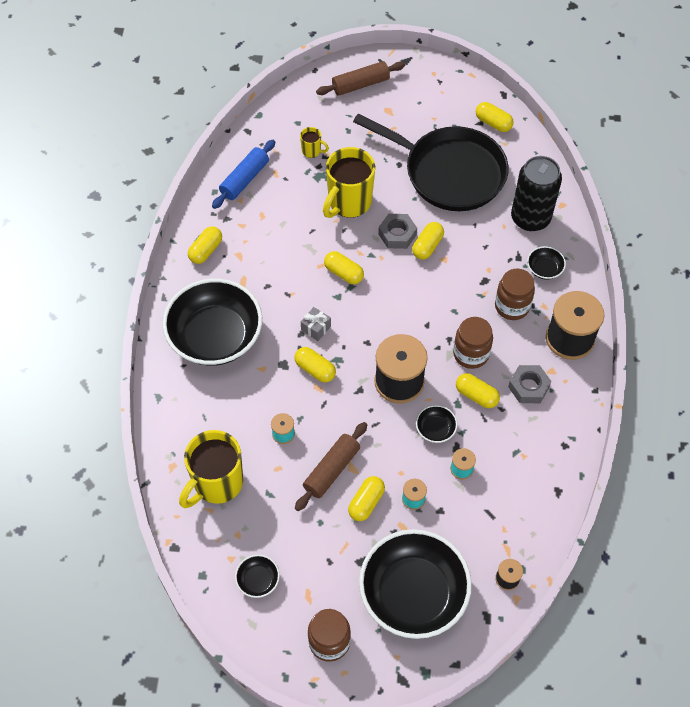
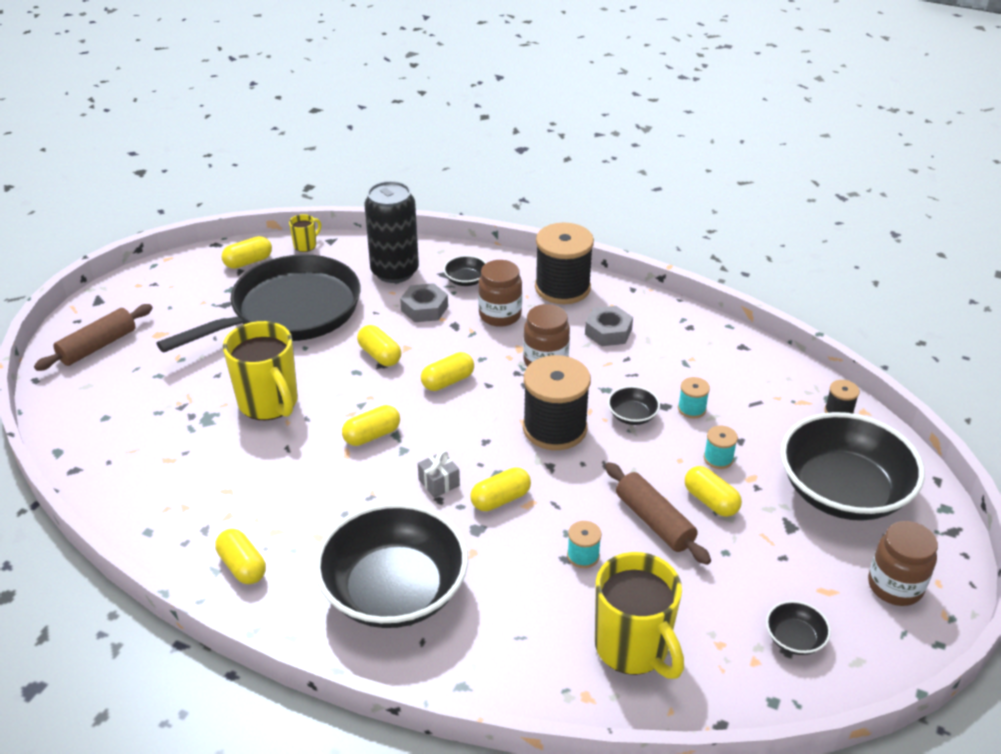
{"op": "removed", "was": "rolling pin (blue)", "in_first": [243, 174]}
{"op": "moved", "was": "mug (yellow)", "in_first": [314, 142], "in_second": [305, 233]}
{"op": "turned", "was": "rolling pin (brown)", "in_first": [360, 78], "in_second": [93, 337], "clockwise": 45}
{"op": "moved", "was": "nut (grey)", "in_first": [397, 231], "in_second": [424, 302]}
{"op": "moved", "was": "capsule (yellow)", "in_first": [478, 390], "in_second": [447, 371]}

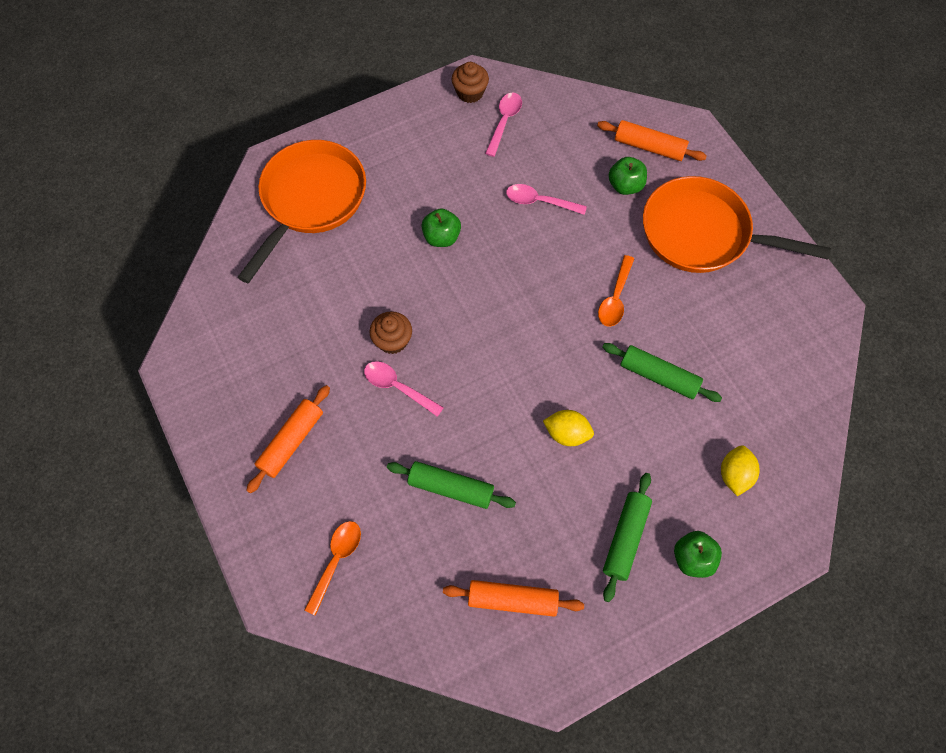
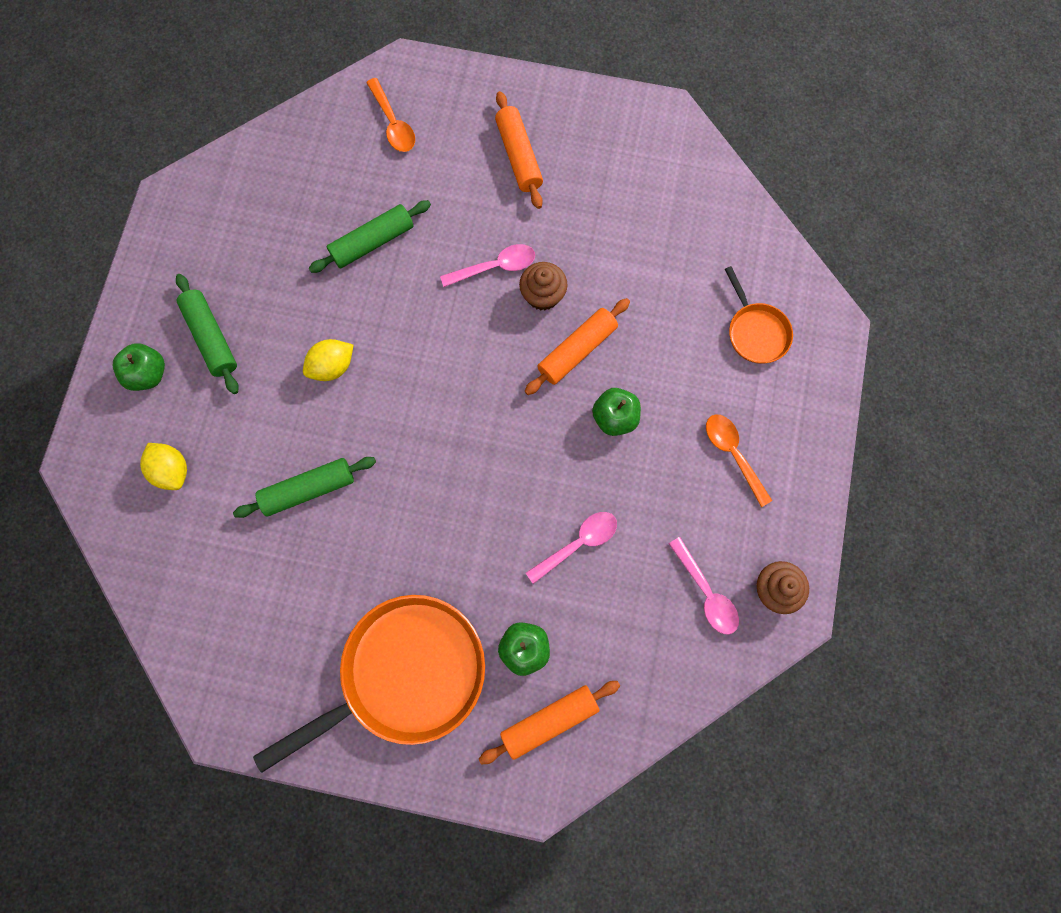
{"op": "resized", "was": "pan (orange)", "in_first": [301, 212], "in_second": [759, 315], "ratio": 0.49}
{"op": "moved", "was": "rolling pin (orange)", "in_first": [513, 598], "in_second": [577, 346]}
{"op": "moved", "was": "spoon (orange)", "in_first": [616, 291], "in_second": [739, 460]}

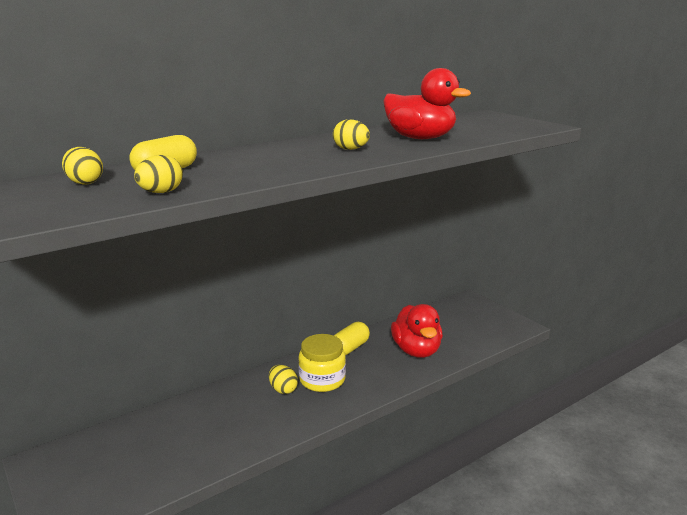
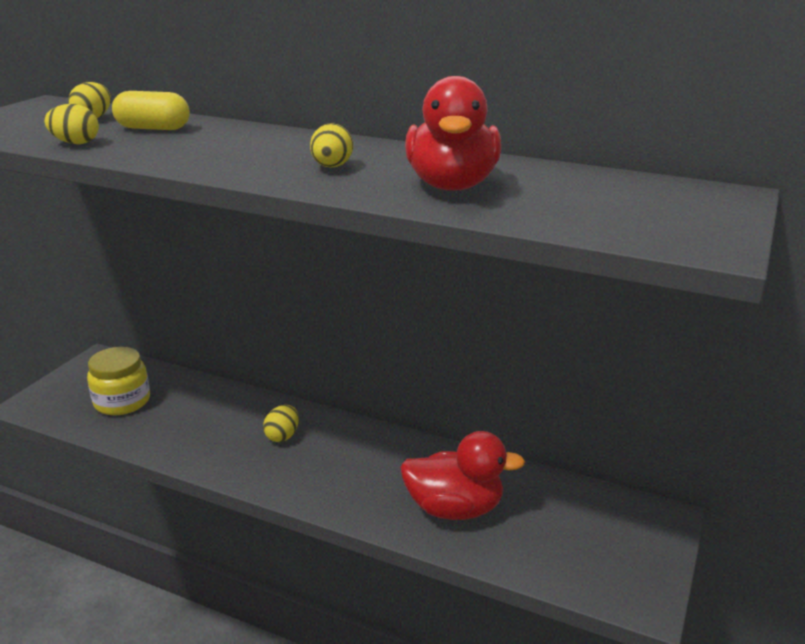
{"op": "moved", "was": "jar (yellow)", "in_first": [322, 363], "in_second": [118, 381]}
{"op": "removed", "was": "capsule (yellow)", "in_first": [352, 338]}
{"op": "turned", "was": "duck (red)", "in_first": [417, 331], "in_second": [462, 475], "clockwise": -135}

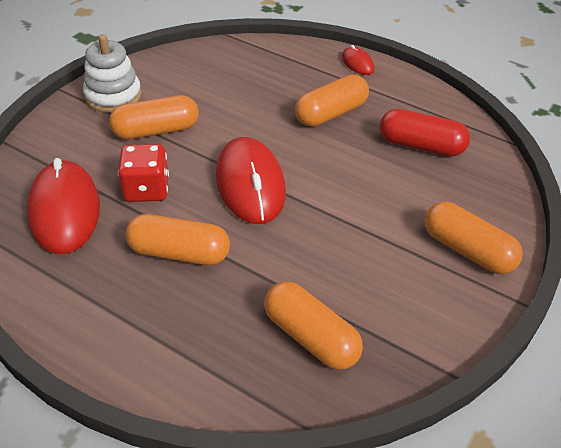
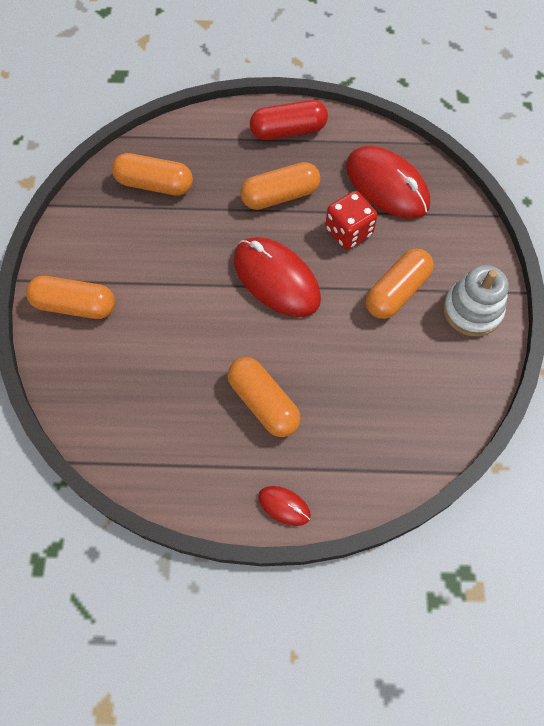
{"op": "turned", "was": "capsule (orange)", "in_first": [332, 100], "in_second": [264, 397], "clockwise": -60}
{"op": "moved", "was": "capsule (red)", "in_first": [425, 133], "in_second": [289, 120]}

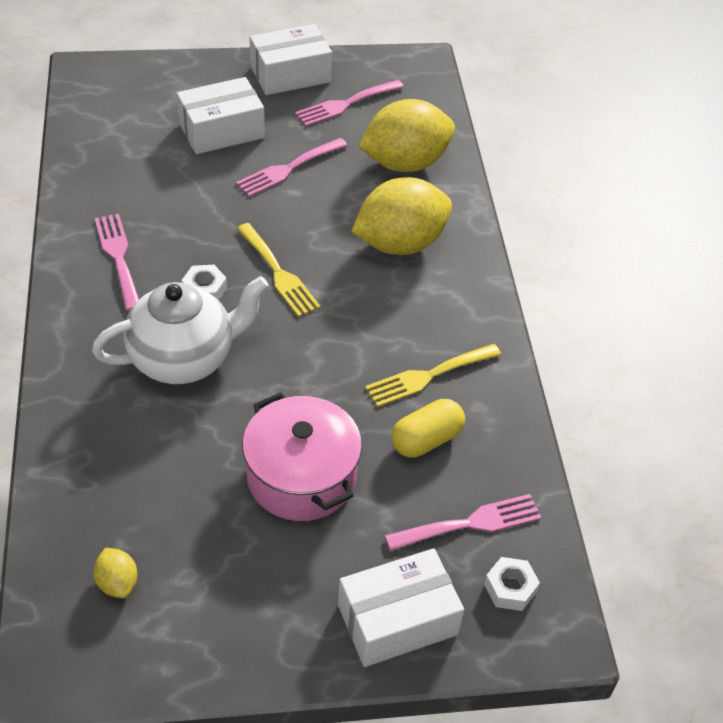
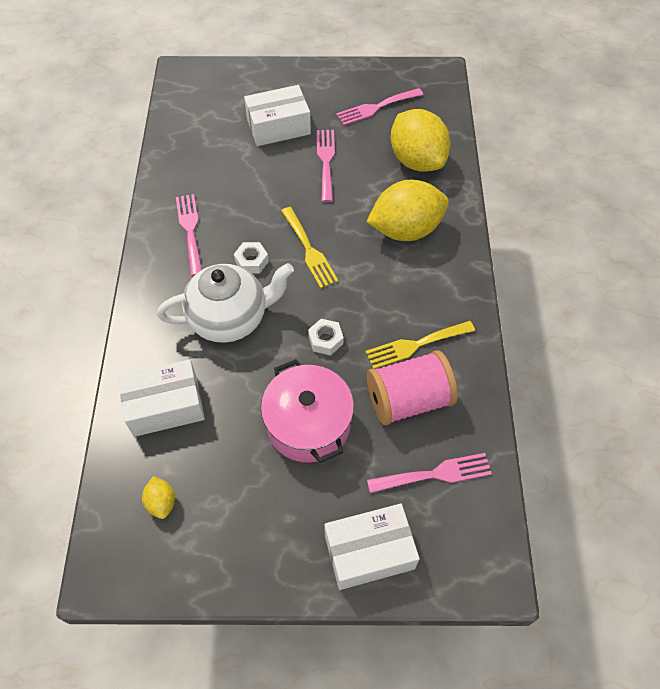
{"op": "turned", "was": "fork (pink)", "in_first": [292, 167], "in_second": [326, 166], "clockwise": 120}
{"op": "moved", "was": "box (white)", "in_first": [291, 59], "in_second": [161, 398]}
{"op": "turned", "was": "lemon (yellow)", "in_first": [406, 135], "in_second": [420, 140], "clockwise": 75}
{"op": "replaced", "was": "capsule (yellow)", "now": "spool (pink)", "in_first": [428, 428], "in_second": [412, 388]}
{"op": "moved", "was": "nut (white)", "in_first": [512, 584], "in_second": [326, 337]}

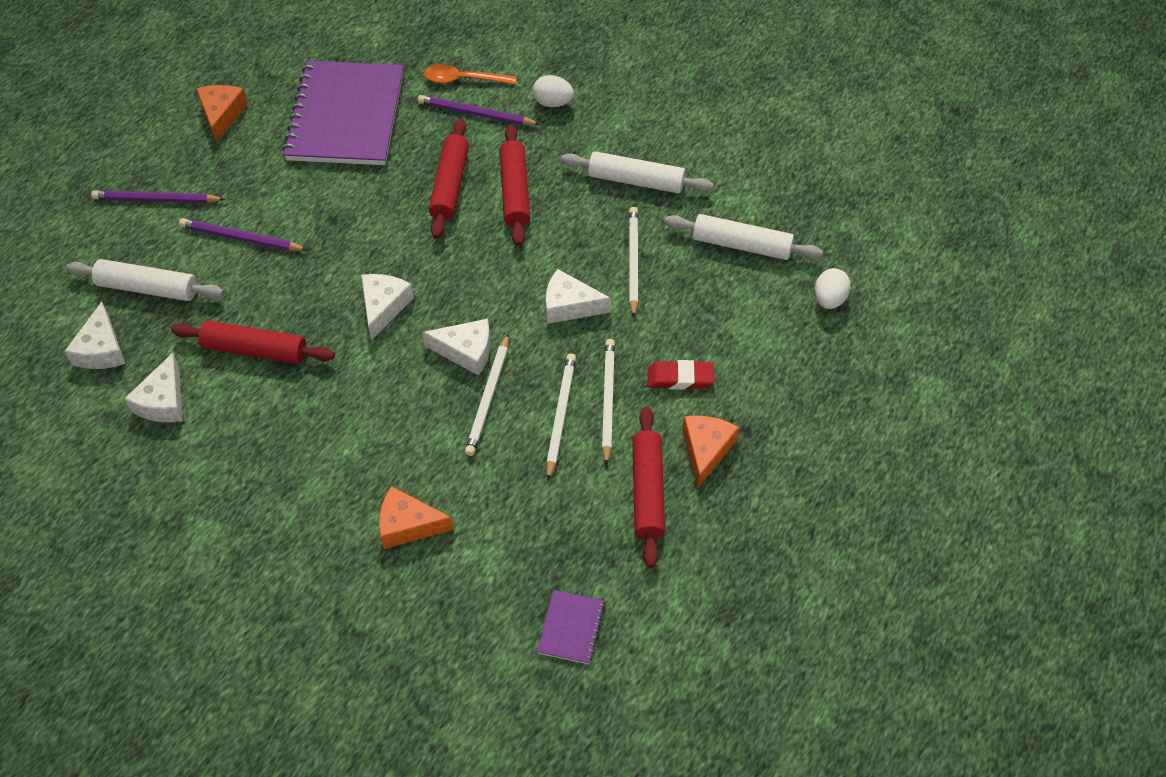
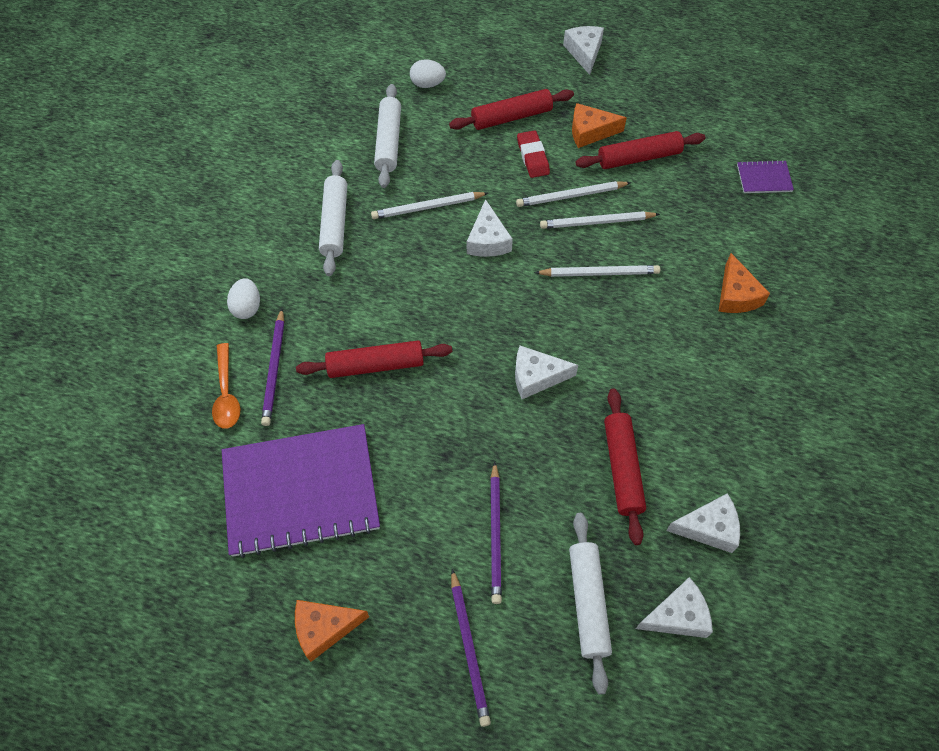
{"op": "moved", "was": "cheese (white)", "in_first": [456, 347], "in_second": [583, 50]}
{"op": "moved", "was": "rolling pin (red)", "in_first": [515, 185], "in_second": [511, 109]}

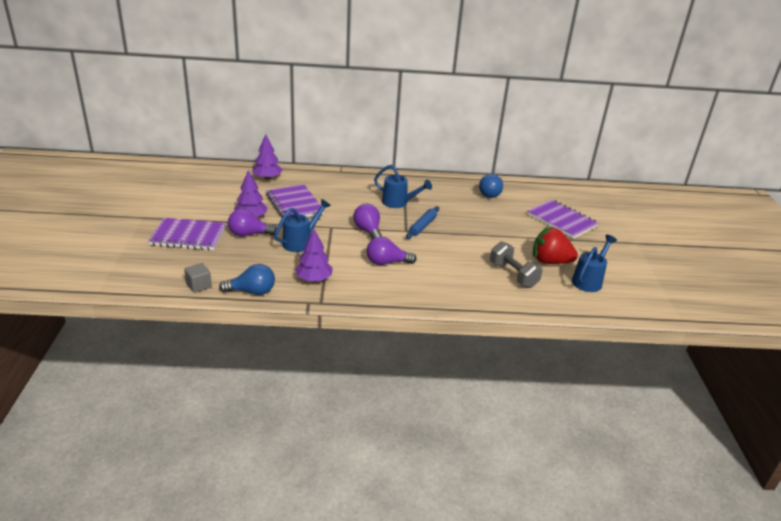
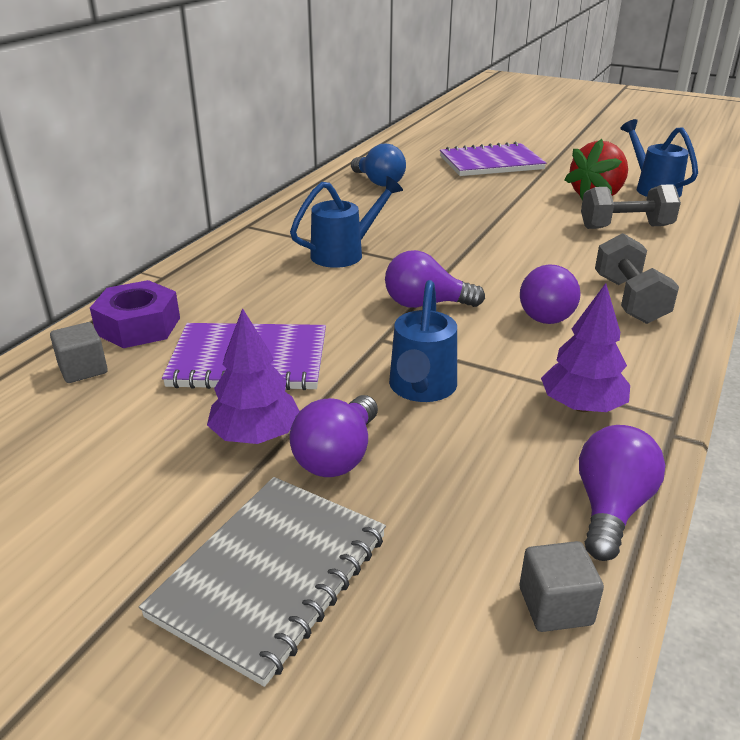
{"op": "recoloured", "was": "notebook (purple)", "now": "notebook (grey)", "in_first": [187, 234], "in_second": [262, 582]}
{"op": "recoloured", "was": "light bulb (blue)", "now": "light bulb (purple)", "in_first": [247, 279], "in_second": [622, 493]}
{"op": "replaced", "was": "tree (purple)", "now": "cube (grey)", "in_first": [267, 157], "in_second": [79, 352]}
{"op": "turned", "was": "watering can (blue)", "in_first": [302, 225], "in_second": [423, 341], "clockwise": -150}
{"op": "removed", "was": "rolling pin (blue)", "in_first": [422, 222]}
{"op": "added", "now": "nut (purple)", "in_second": [135, 314]}
{"op": "added", "now": "dumbbell (grey)", "in_second": [637, 278]}

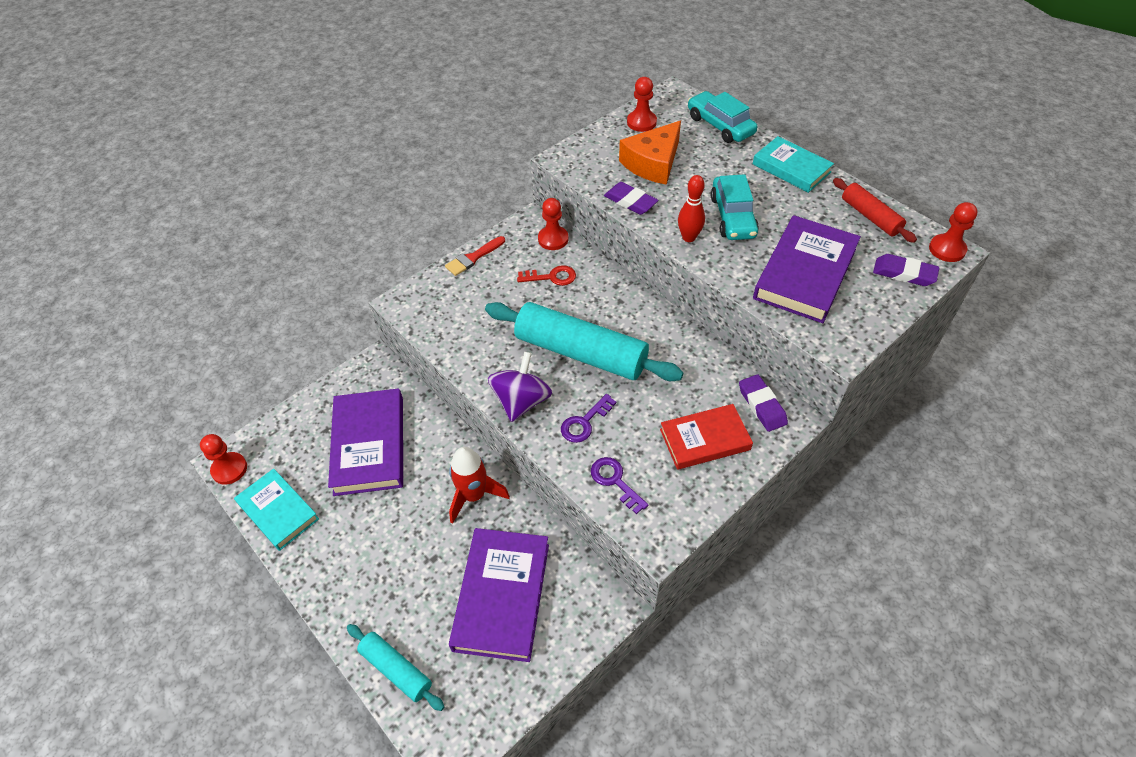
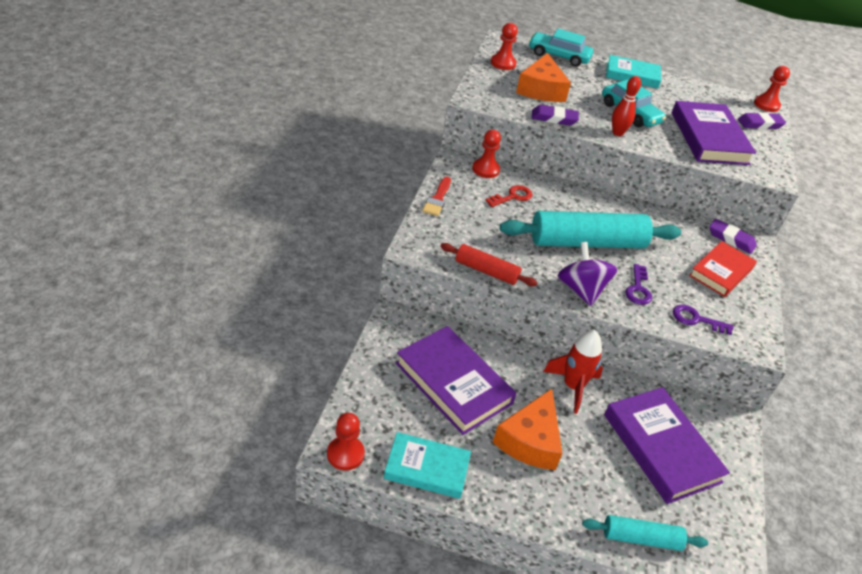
{"op": "moved", "was": "rolling pin (red)", "in_first": [875, 210], "in_second": [489, 264]}
{"op": "added", "now": "cheese (orange)", "in_second": [528, 429]}

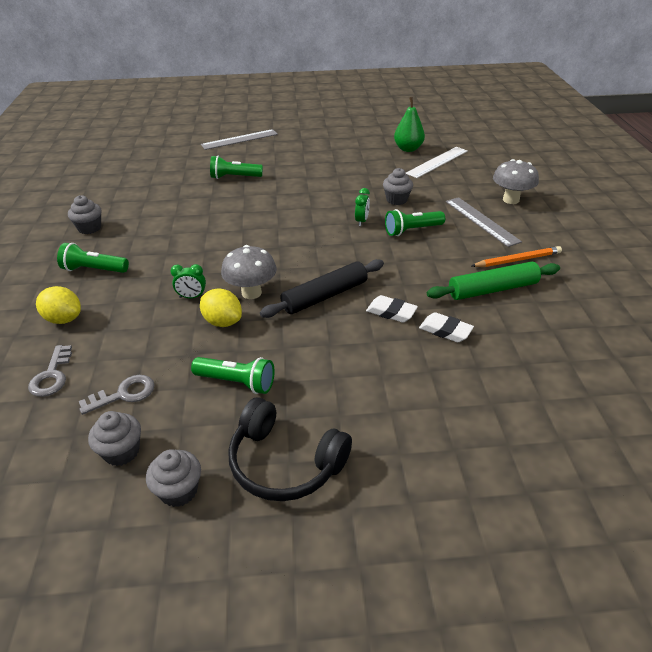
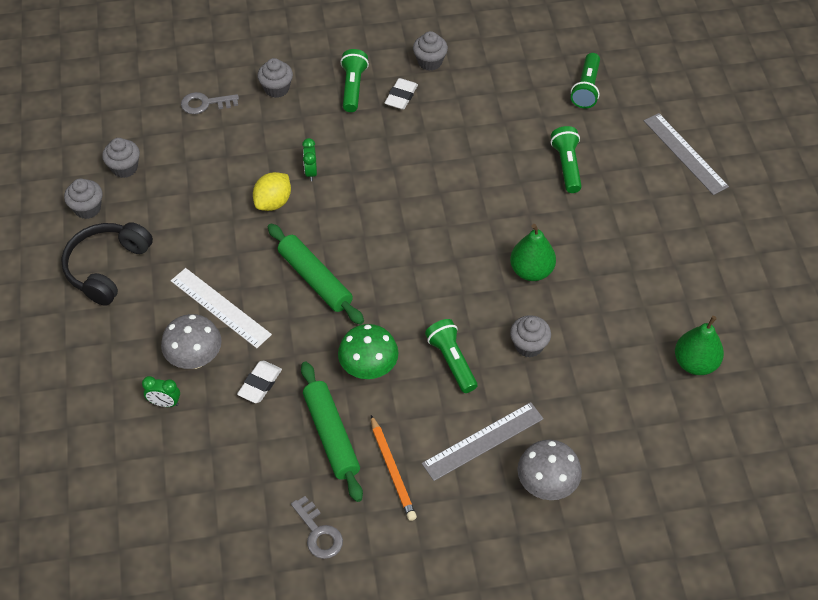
{"op": "replaced", "was": "lemon (yellow)", "now": "cupcake (grey)", "in_first": [58, 305], "in_second": [275, 78]}
{"op": "moved", "was": "key (grey)", "in_first": [116, 395], "in_second": [317, 527]}
{"op": "moved", "was": "flashlight (green)", "in_first": [233, 375], "in_second": [585, 81]}
{"op": "moved", "was": "mushroom (grey)", "in_first": [249, 272], "in_second": [191, 341]}
{"op": "recoloured", "was": "rolling pin (black)", "now": "rolling pin (green)", "in_first": [322, 288], "in_second": [316, 274]}
{"op": "moved", "was": "clock (green)", "in_first": [362, 207], "in_second": [161, 391]}
{"op": "moved", "was": "eraser (white)", "in_first": [392, 308], "in_second": [401, 94]}
{"op": "moved", "was": "ruler (white)", "in_first": [437, 162], "in_second": [221, 308]}
{"op": "added", "now": "mushroom (green)", "in_second": [368, 351]}
{"op": "added", "now": "pear (green)", "in_second": [533, 252]}

